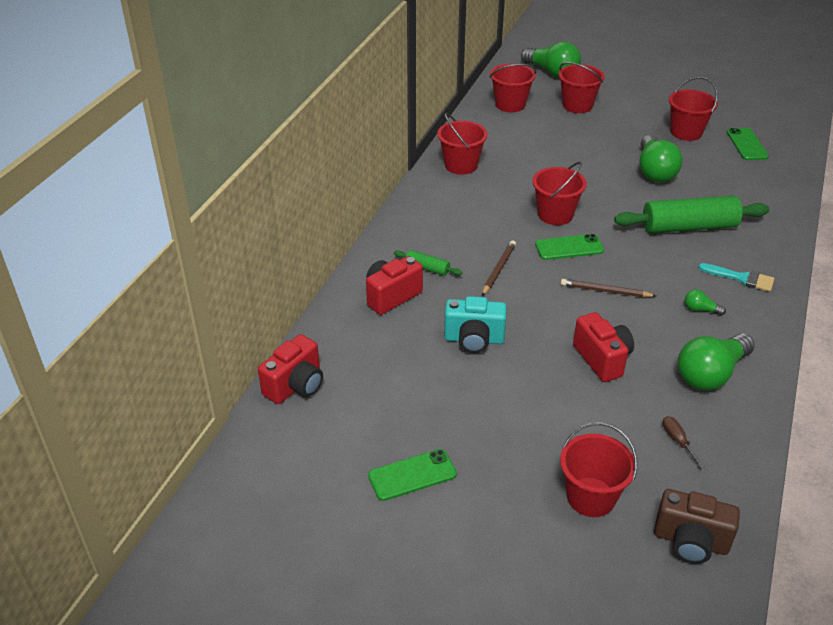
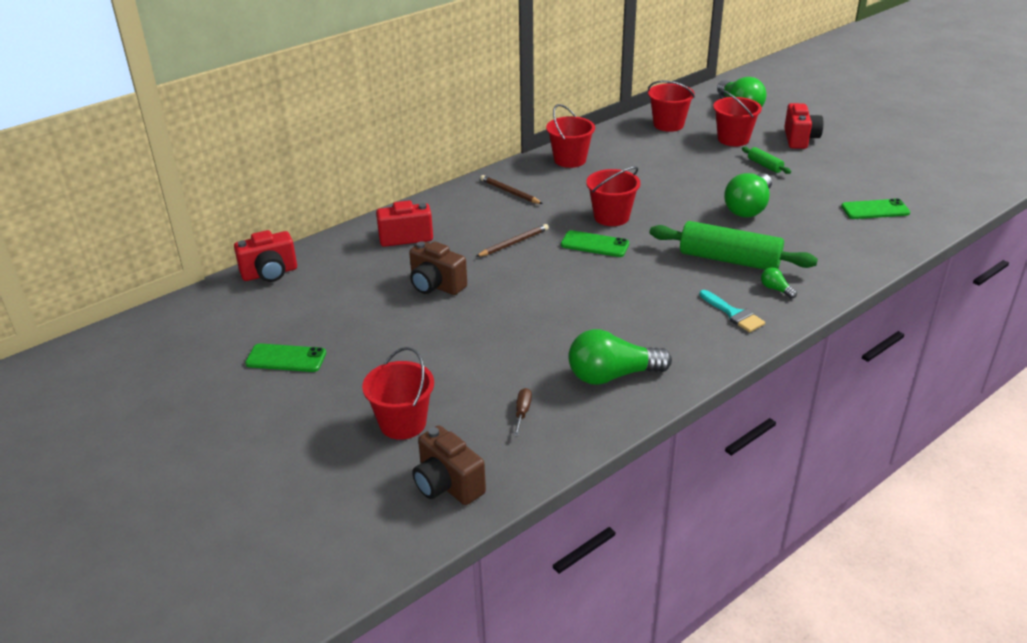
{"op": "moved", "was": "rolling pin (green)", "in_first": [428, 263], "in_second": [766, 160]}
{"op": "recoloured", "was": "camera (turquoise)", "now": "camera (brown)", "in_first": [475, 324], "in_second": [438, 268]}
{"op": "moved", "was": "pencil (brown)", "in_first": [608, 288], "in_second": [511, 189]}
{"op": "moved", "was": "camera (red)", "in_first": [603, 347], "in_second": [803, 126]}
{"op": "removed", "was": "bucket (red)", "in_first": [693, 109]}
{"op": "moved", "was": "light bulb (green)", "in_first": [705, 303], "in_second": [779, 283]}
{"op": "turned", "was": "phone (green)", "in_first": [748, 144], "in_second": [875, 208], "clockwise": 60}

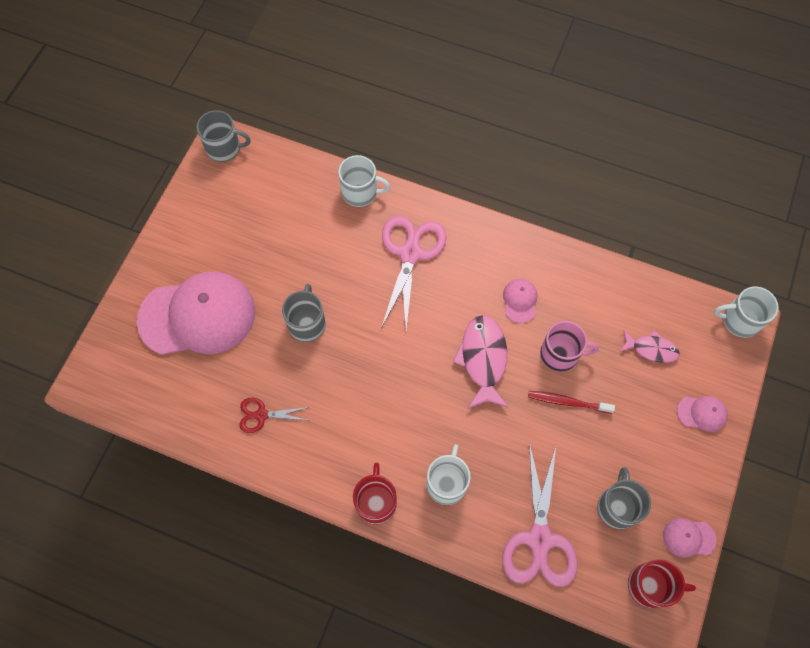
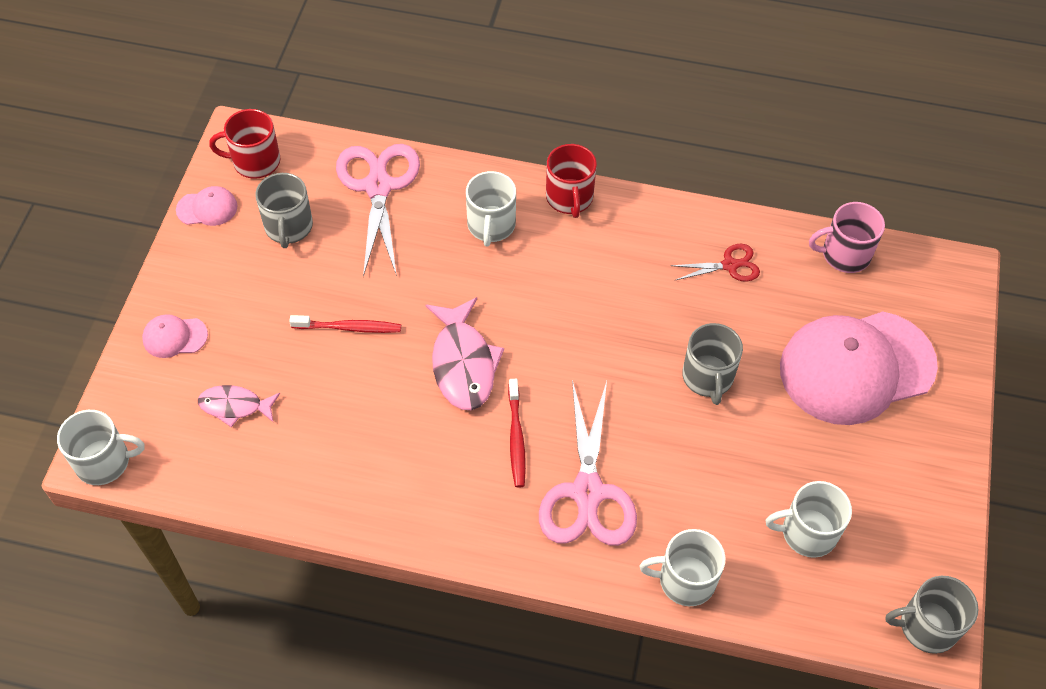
{"op": "removed", "was": "cap (pink)", "in_first": [520, 301]}
{"op": "moved", "was": "mug (pink)", "in_first": [569, 346], "in_second": [847, 237]}
{"op": "added", "now": "toothbrush (red)", "in_second": [517, 433]}
{"op": "added", "now": "mug (white)", "in_second": [809, 519]}

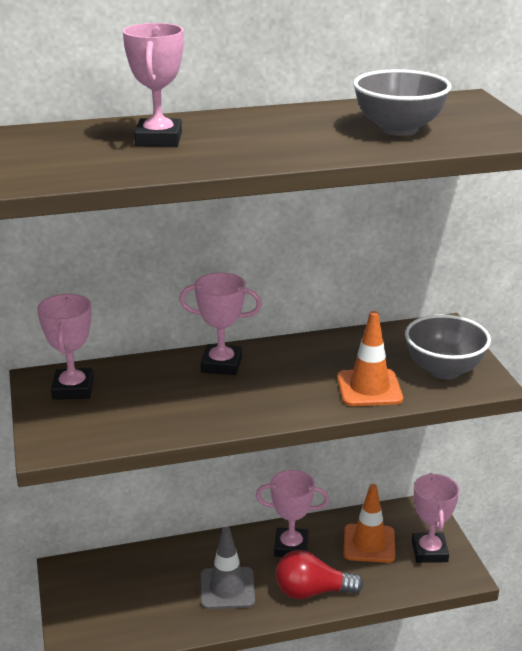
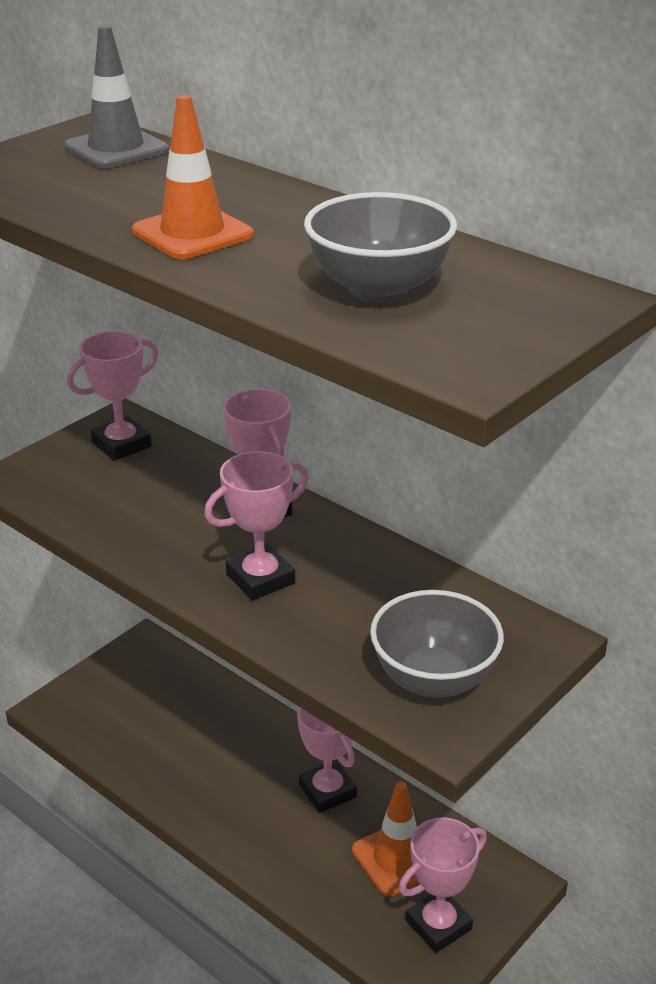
{"op": "moved", "was": "trophy (pink)", "in_first": [153, 85], "in_second": [256, 525]}
{"op": "moved", "was": "traffic cone (grey)", "in_first": [228, 568], "in_second": [116, 96]}
{"op": "removed", "was": "light bulb (red)", "in_first": [319, 574]}
{"op": "moved", "was": "traffic cone (orange)", "in_first": [370, 358], "in_second": [192, 177]}

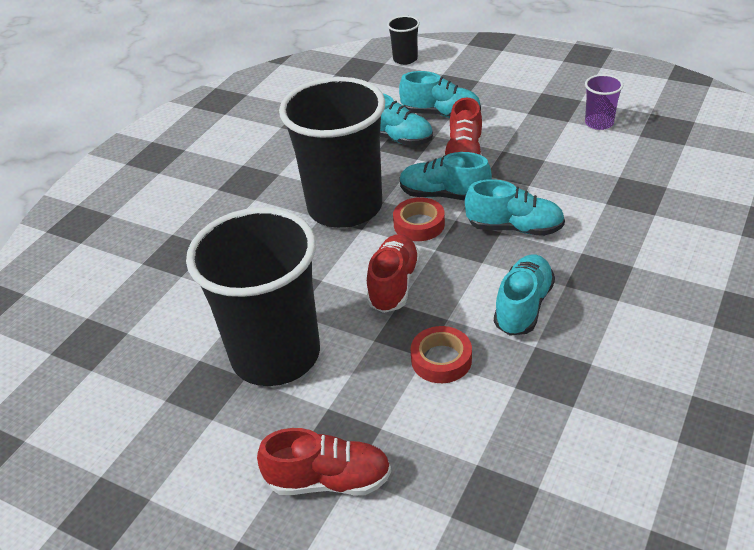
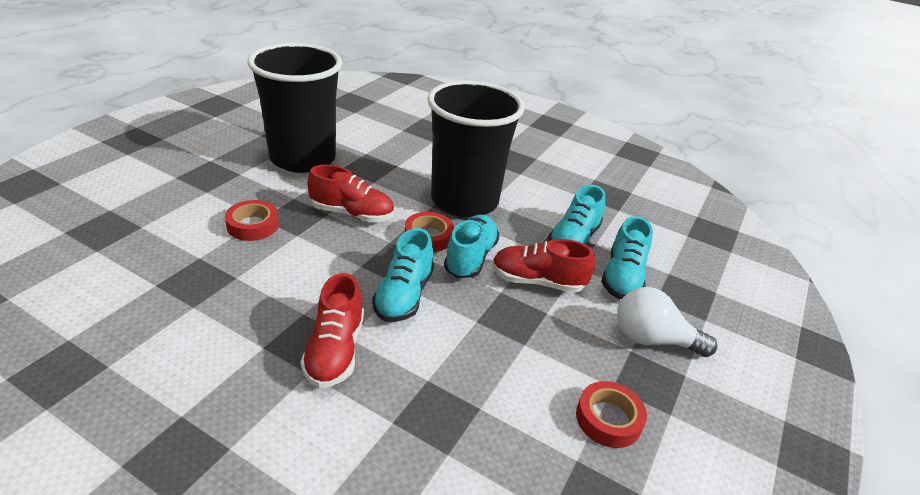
{"op": "moved", "was": "shoe (red)", "in_first": [324, 462], "in_second": [332, 330]}
{"op": "removed", "was": "cup (black)", "in_first": [403, 40]}
{"op": "removed", "was": "shoe (turquoise)", "in_first": [524, 295]}
{"op": "replaced", "was": "cup (purple)", "now": "tape (red)", "in_first": [604, 102], "in_second": [611, 414]}
{"op": "added", "now": "light bulb (white)", "in_second": [667, 322]}

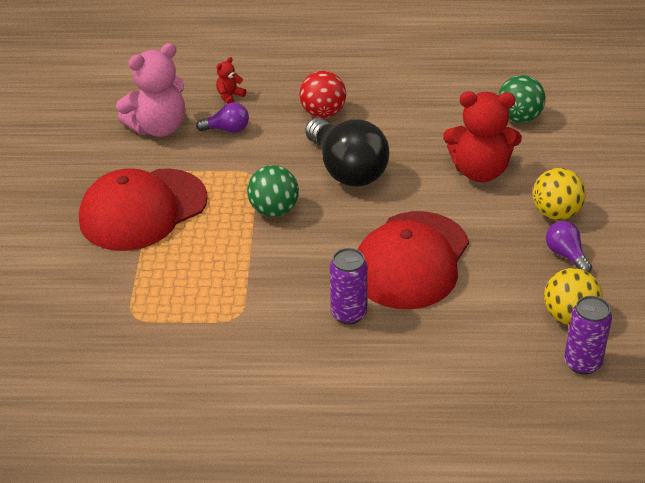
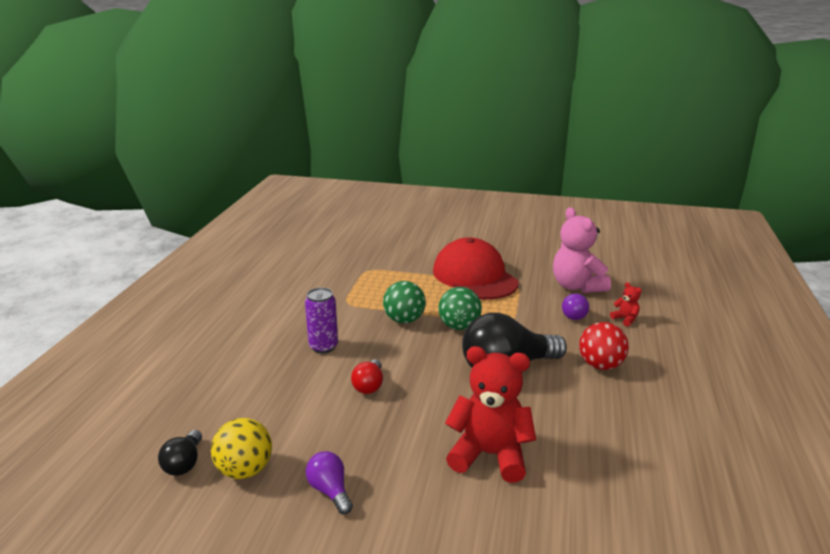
{"op": "replaced", "was": "cap (red)", "now": "light bulb (red)", "in_first": [413, 260], "in_second": [367, 376]}
{"op": "turned", "was": "teddy bear (red)", "in_first": [482, 136], "in_second": [490, 414], "clockwise": 90}
{"op": "moved", "was": "ball (green)", "in_first": [522, 99], "in_second": [404, 302]}
{"op": "removed", "was": "ball (yellow)", "in_first": [559, 194]}
{"op": "turned", "was": "light bulb (purple)", "in_first": [569, 246], "in_second": [329, 482], "clockwise": -105}
{"op": "replaced", "was": "can (purple)", "now": "light bulb (black)", "in_first": [588, 335], "in_second": [180, 453]}

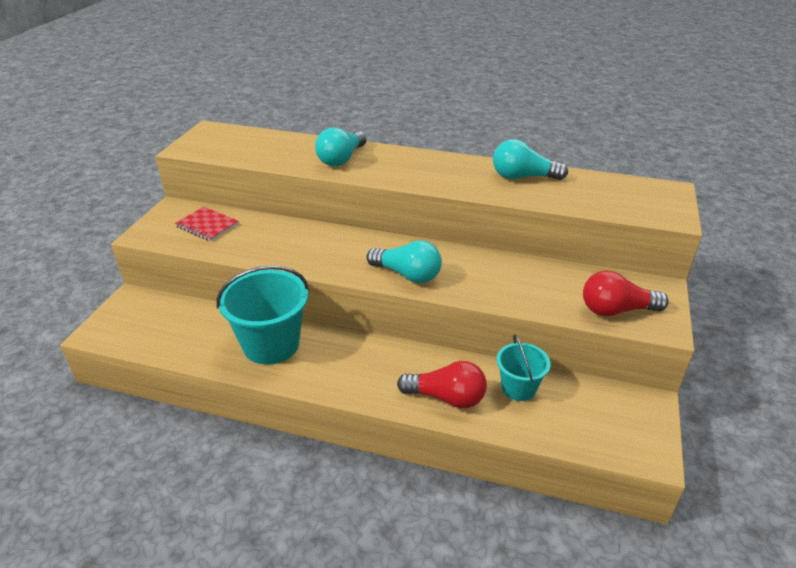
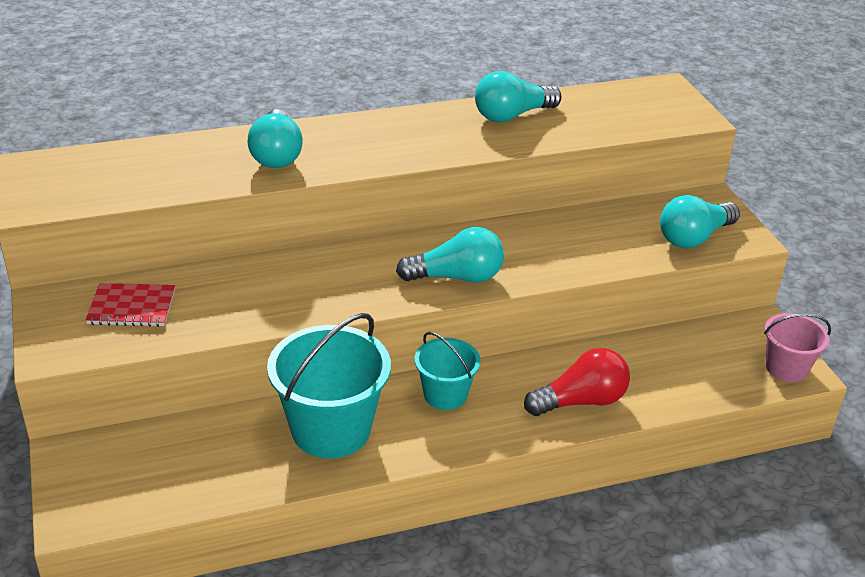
{"op": "moved", "was": "bucket (turquoise)", "in_first": [524, 367], "in_second": [447, 371]}
{"op": "recoloured", "was": "light bulb (red)", "now": "light bulb (turquoise)", "in_first": [626, 293], "in_second": [700, 221]}
{"op": "added", "now": "bucket (pink)", "in_second": [797, 347]}

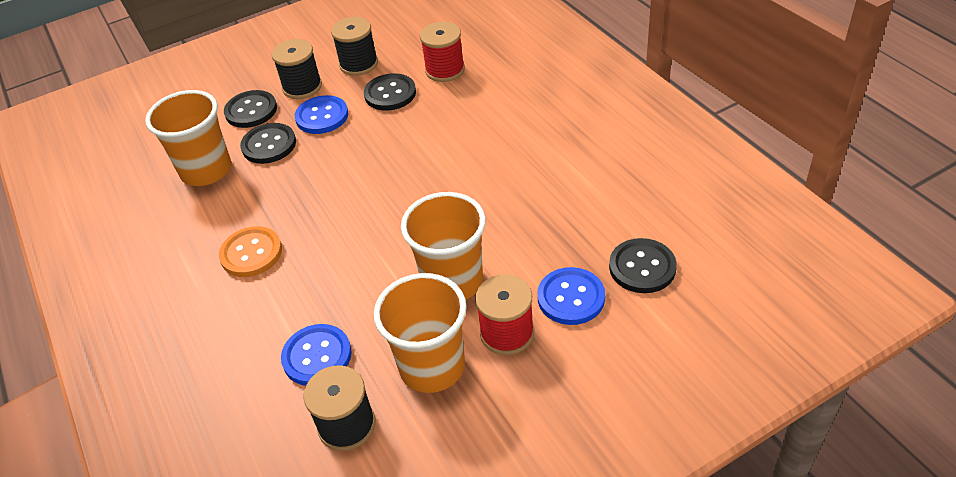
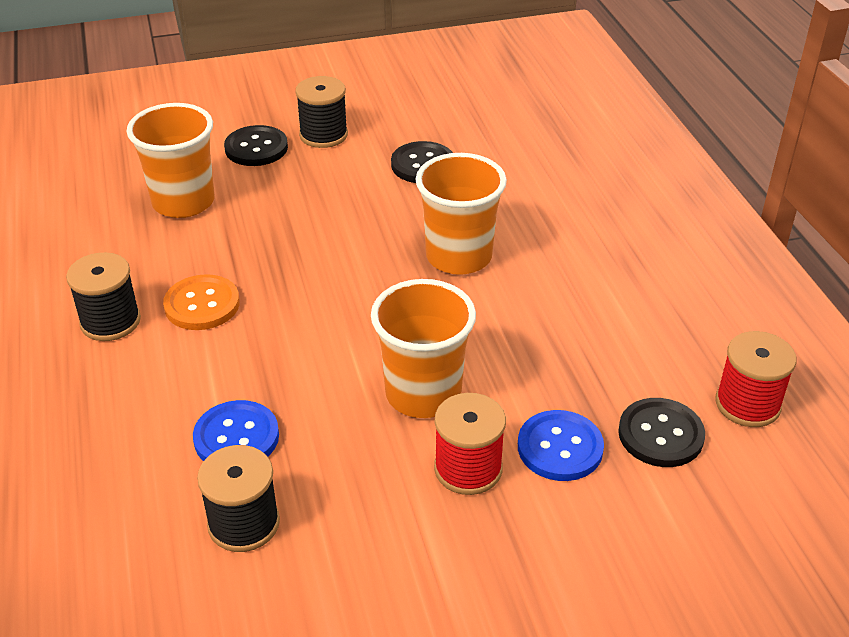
{"op": "removed", "was": "button (black)", "in_first": [268, 143]}
{"op": "removed", "was": "button (blue)", "in_first": [321, 114]}
{"op": "moved", "was": "spool (black)", "in_first": [354, 46], "in_second": [103, 296]}
{"op": "moved", "was": "cup (orange)", "in_first": [420, 333], "in_second": [461, 214]}
{"op": "moved", "was": "spool (red)", "in_first": [442, 52], "in_second": [755, 379]}

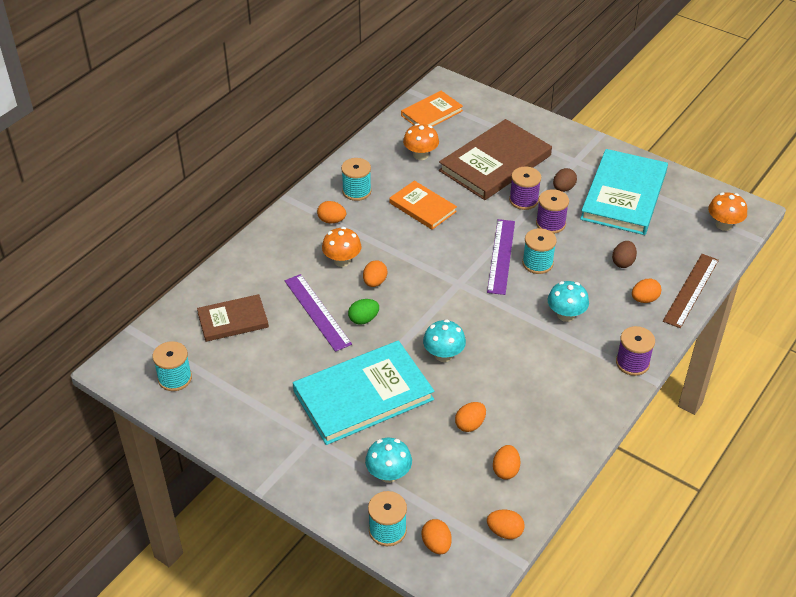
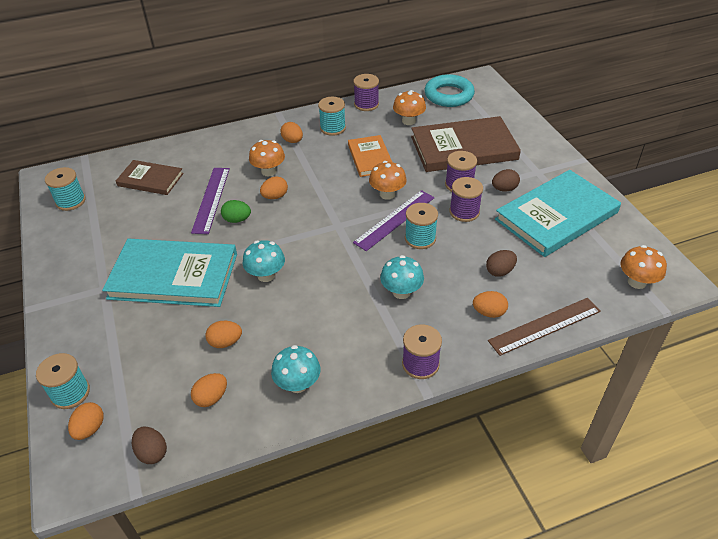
{"op": "moved", "was": "mushroom (turquoise)", "in_first": [388, 460], "in_second": [295, 369]}
{"op": "replaced", "was": "book (orange)", "now": "ring (turquoise)", "in_first": [432, 109], "in_second": [450, 90]}
{"op": "recoloured", "was": "egg (orange)", "now": "egg (brown)", "in_first": [506, 524], "in_second": [149, 445]}
{"op": "added", "now": "spool (purple)", "in_second": [366, 92]}
{"op": "added", "now": "mushroom (orange)", "in_second": [388, 180]}

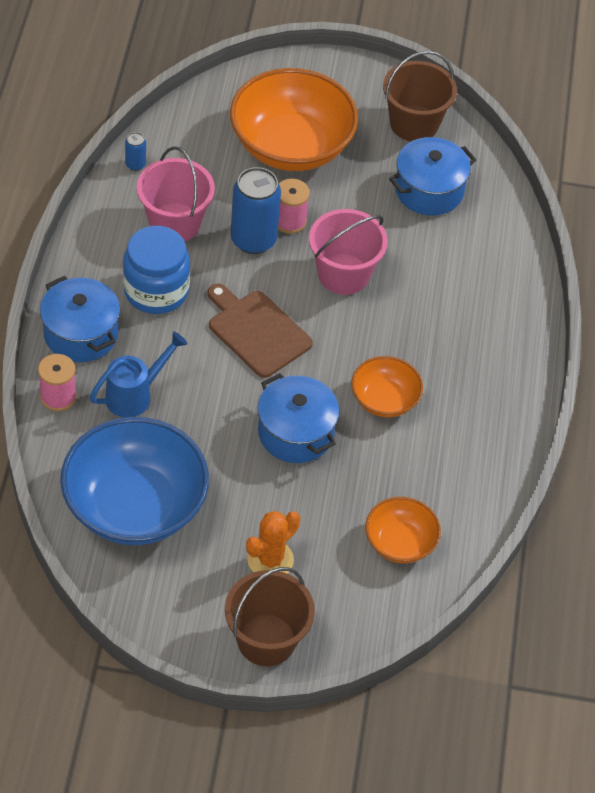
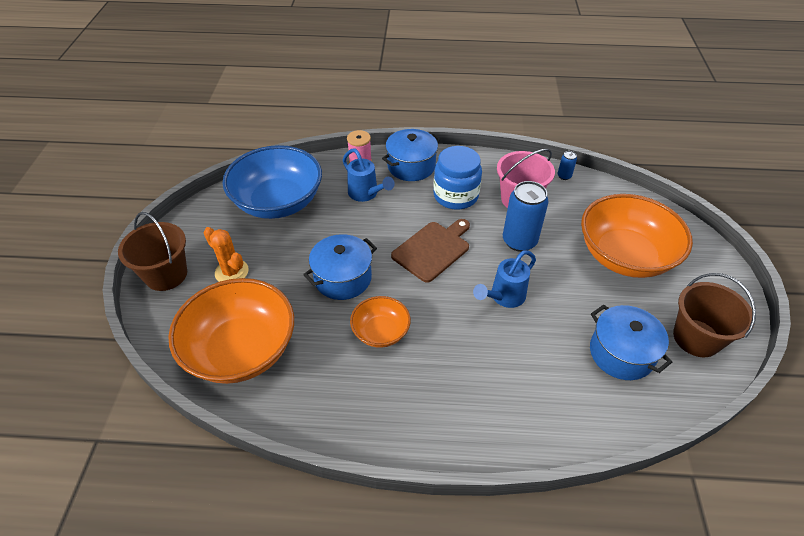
{"op": "removed", "was": "spool (pink)", "in_first": [294, 206]}
{"op": "replaced", "was": "bucket (pink)", "now": "watering can (blue)", "in_first": [348, 252], "in_second": [504, 279]}
{"op": "resized", "was": "bowl (orange)", "in_first": [403, 530], "in_second": [231, 331], "ratio": 1.94}

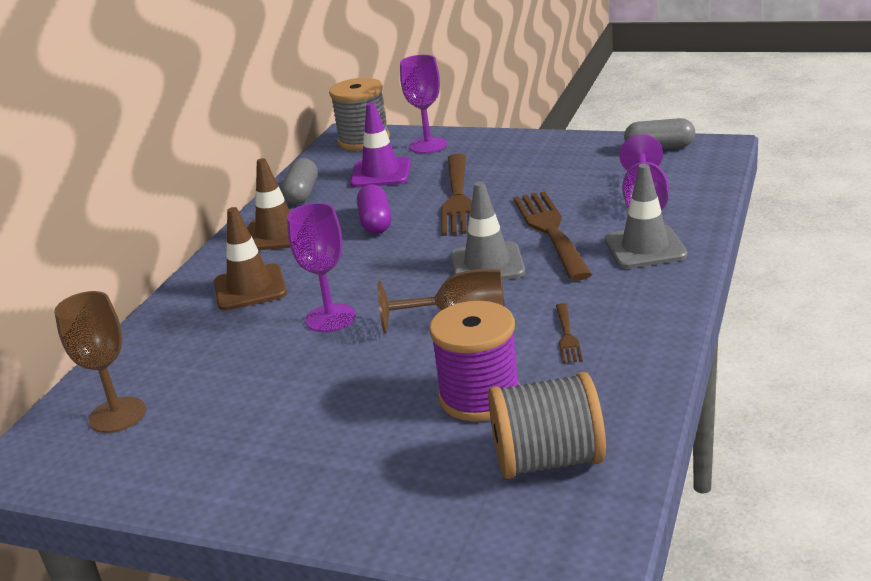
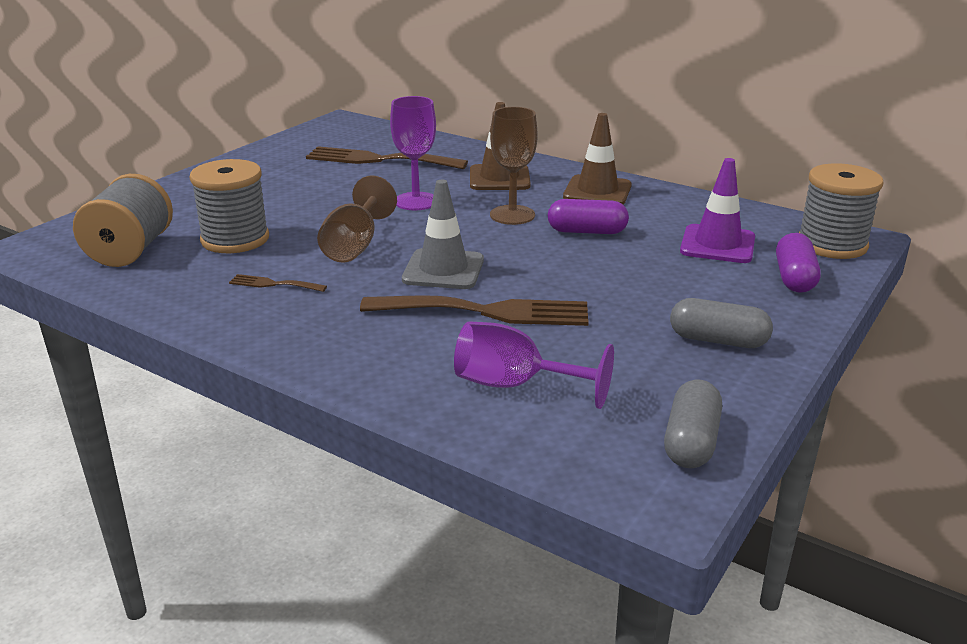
{"op": "moved", "was": "goblet (brown)", "in_first": [100, 362], "in_second": [514, 166]}
{"op": "moved", "was": "capsule (grey)", "in_first": [299, 181], "in_second": [721, 323]}
{"op": "replaced", "was": "goblet (purple)", "now": "capsule (purple)", "in_first": [423, 104], "in_second": [798, 263]}
{"op": "recoloured", "was": "spool (purple)", "now": "spool (grey)", "in_first": [474, 361], "in_second": [229, 206]}
{"op": "moved", "was": "fork (brown)", "in_first": [456, 194], "in_second": [387, 157]}
{"op": "removed", "was": "traffic cone (grey)", "in_first": [646, 216]}

